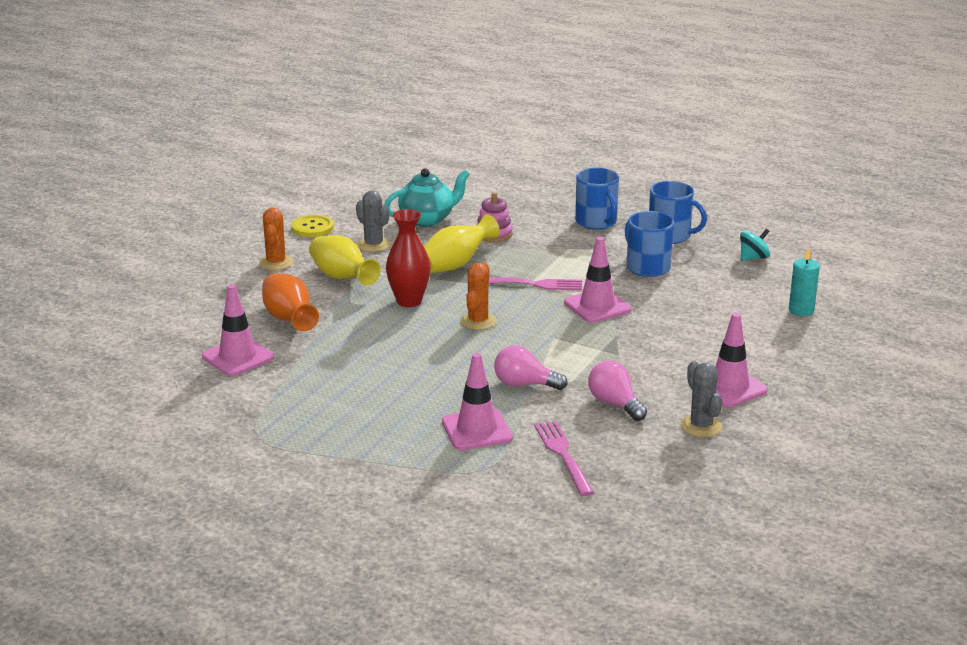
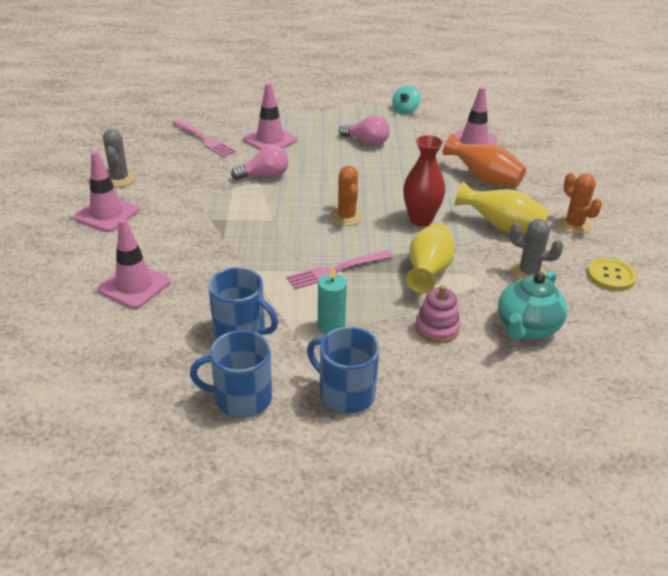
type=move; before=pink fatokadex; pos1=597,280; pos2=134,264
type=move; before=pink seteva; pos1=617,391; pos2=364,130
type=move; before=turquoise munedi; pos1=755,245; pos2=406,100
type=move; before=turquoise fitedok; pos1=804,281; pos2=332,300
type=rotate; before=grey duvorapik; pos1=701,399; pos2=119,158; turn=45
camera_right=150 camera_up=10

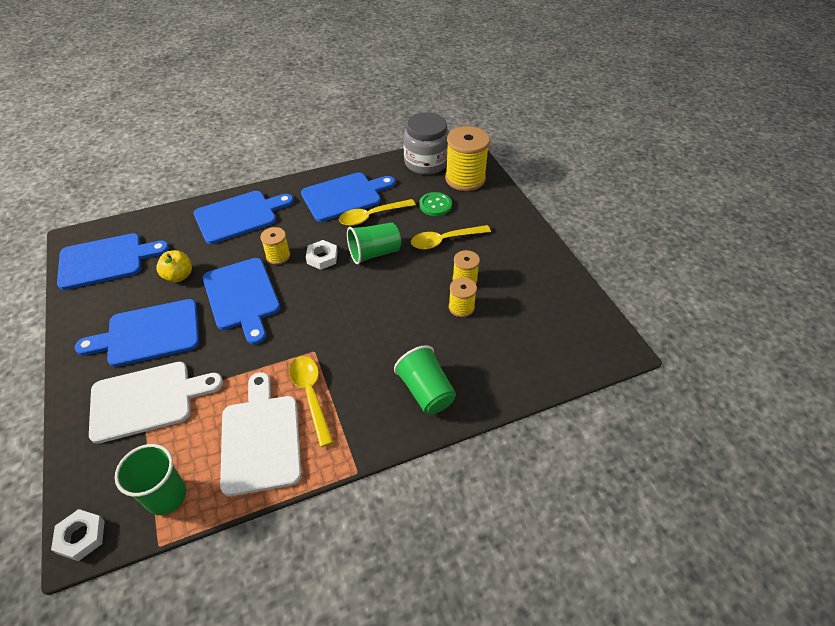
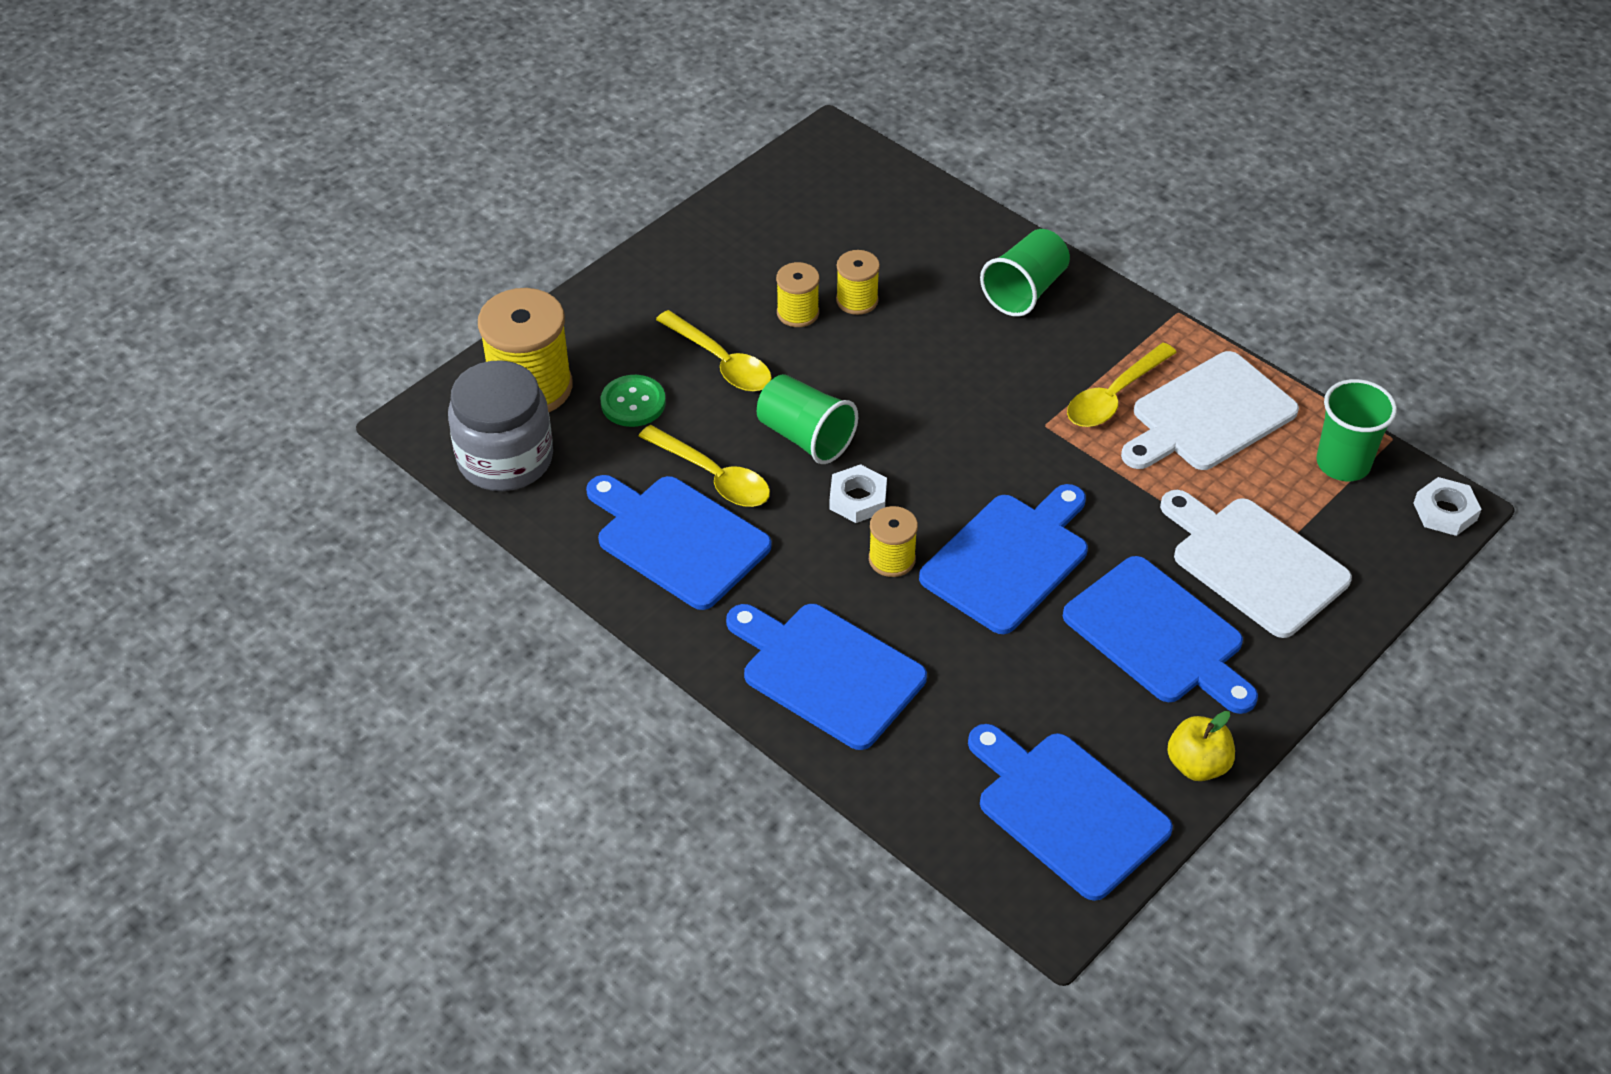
type=move; before=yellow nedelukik; pos1=174,266; pos2=1201,746
camera_right=-115 camera_up=0

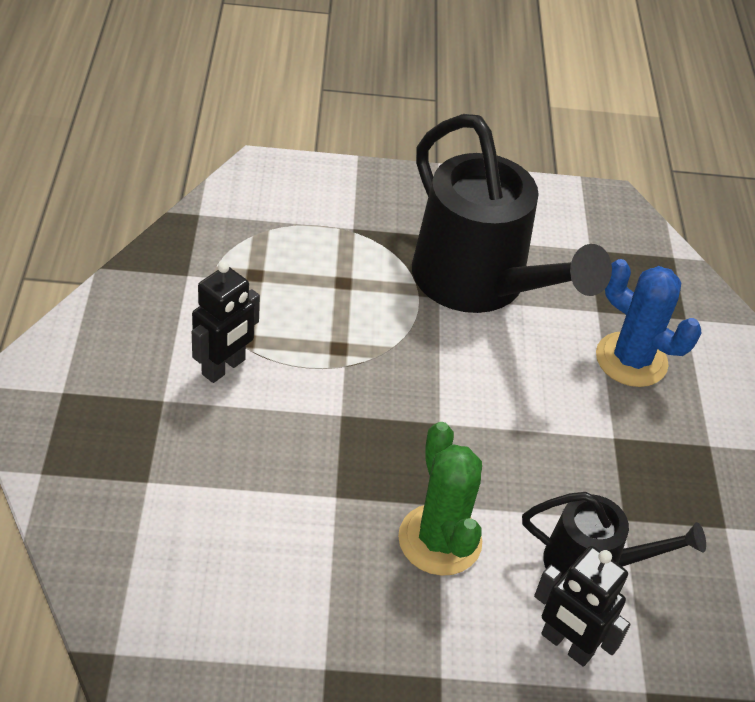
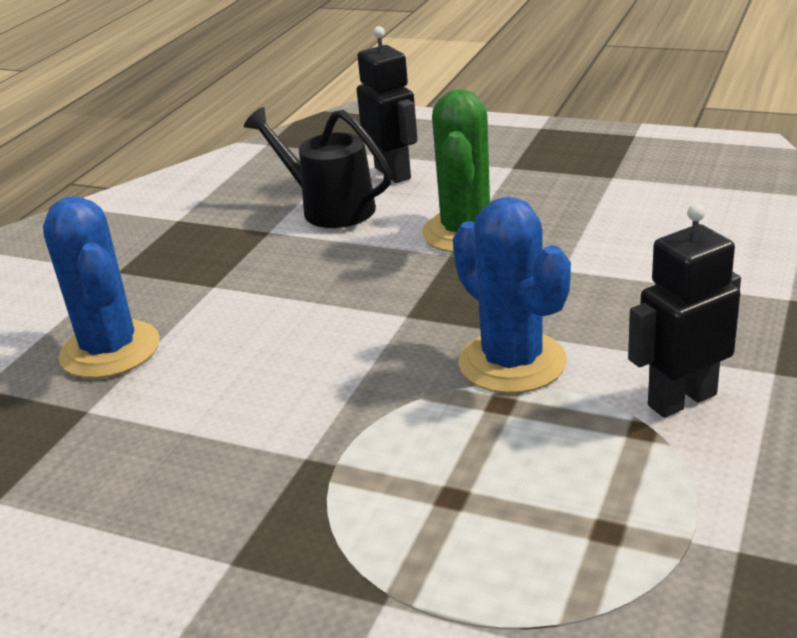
type=delete; before=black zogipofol; pos1=512,213
type=insert; after=blue duvorapik; pos2=512,295
camera_right=-150 camera_up=-15

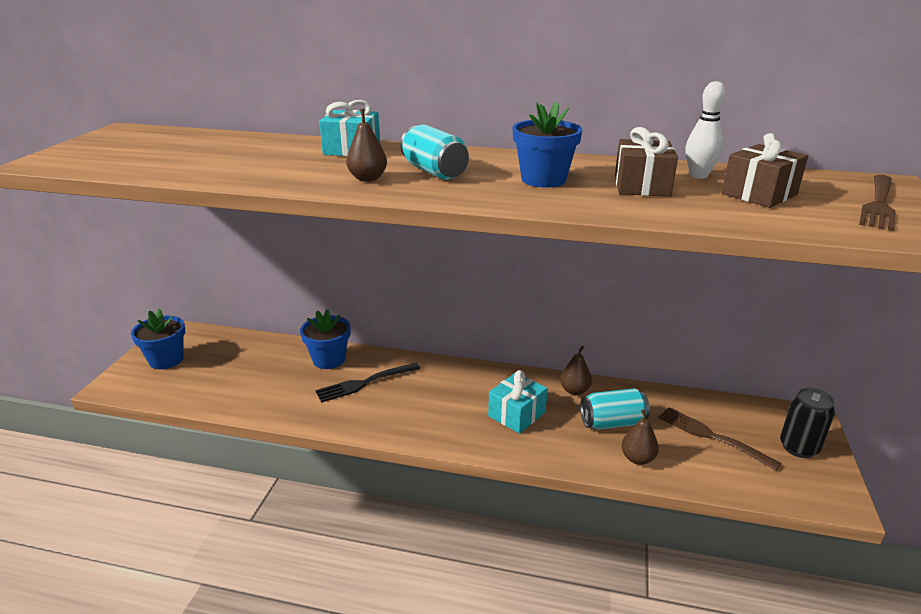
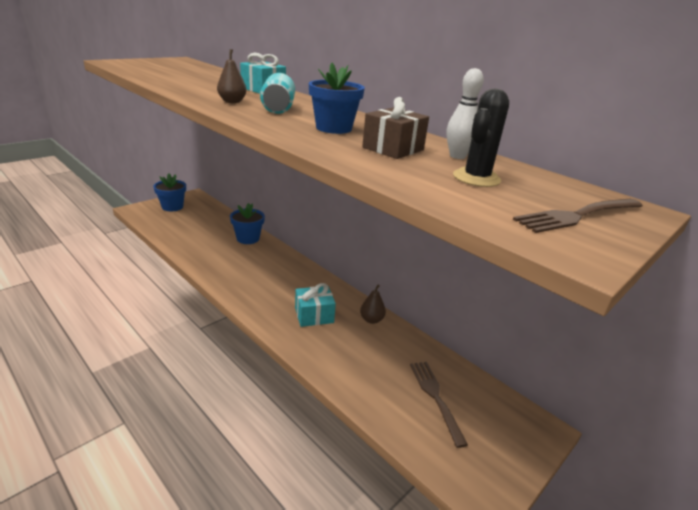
type=delete; before=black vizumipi; pos1=367,383
type=delete; before=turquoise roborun; pos1=615,409
type=delete; before=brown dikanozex; pos1=640,437
type=delete; before=black roborun; pos1=807,423
type=replace; before=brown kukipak; after=black duvorapik; pos1=765,170; pos2=481,138
camera_right=30 camera_up=0

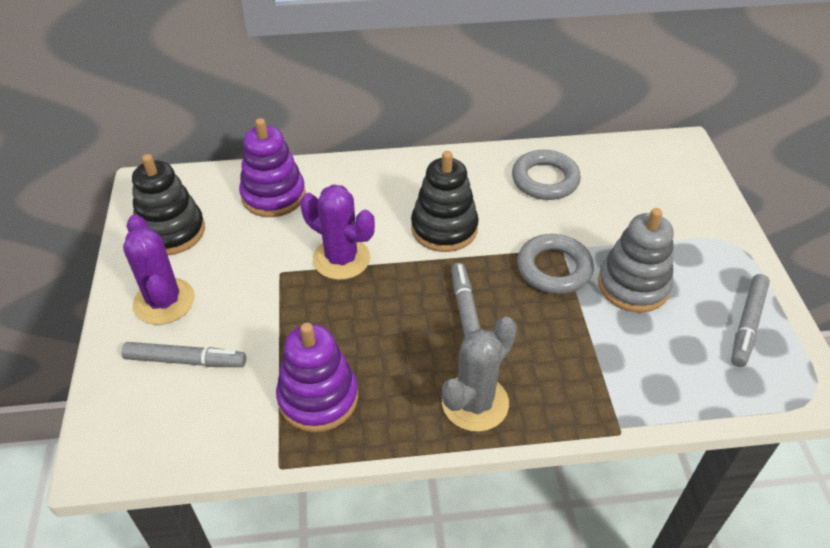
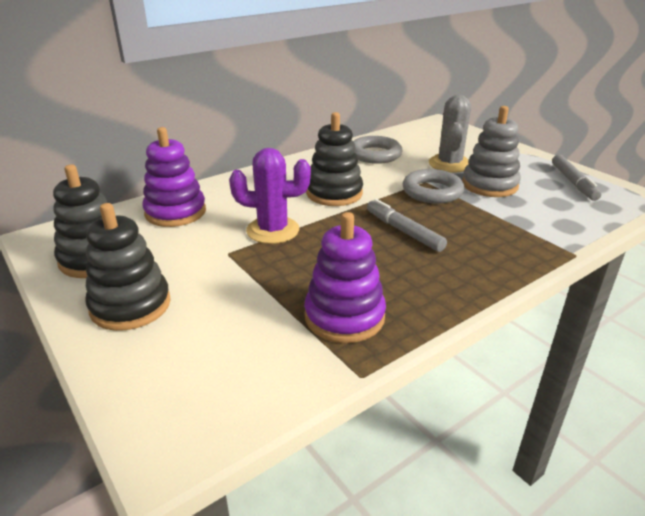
type=delete; before=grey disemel; pos1=184,354
type=move; before=grey duvorapik; pos1=479,374; pos2=450,133
type=replace; before=purple duvorapik; after=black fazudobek; pos1=159,270; pos2=128,267
camera_right=-30 camera_up=-15

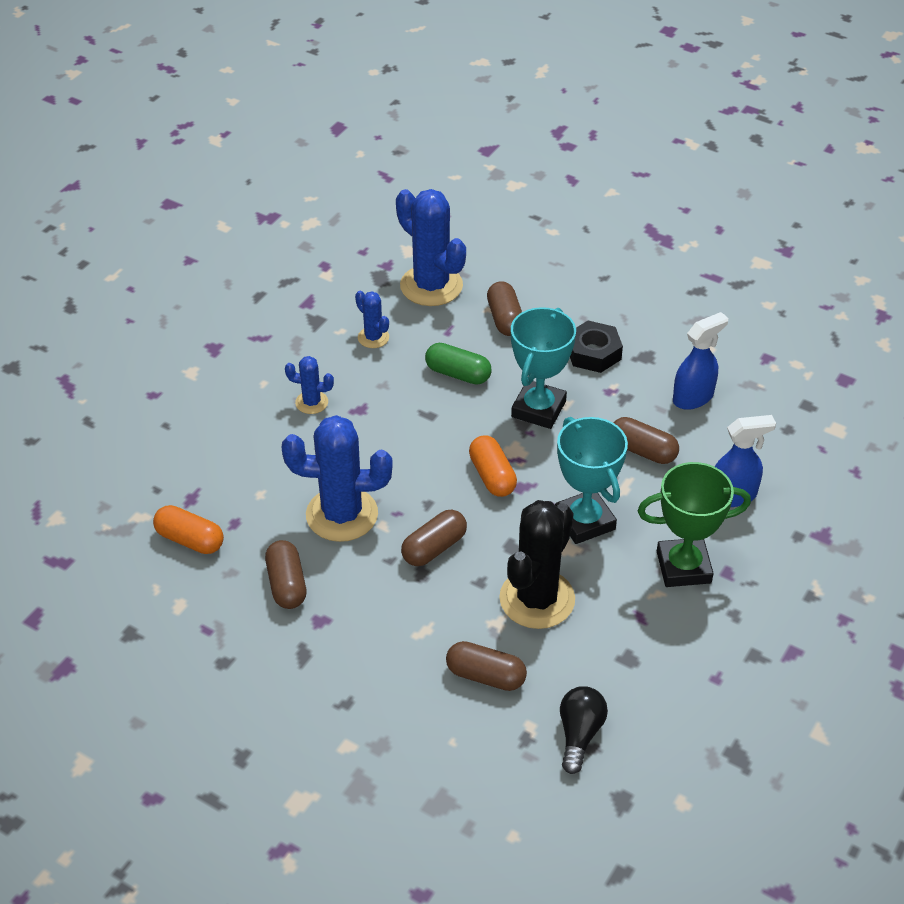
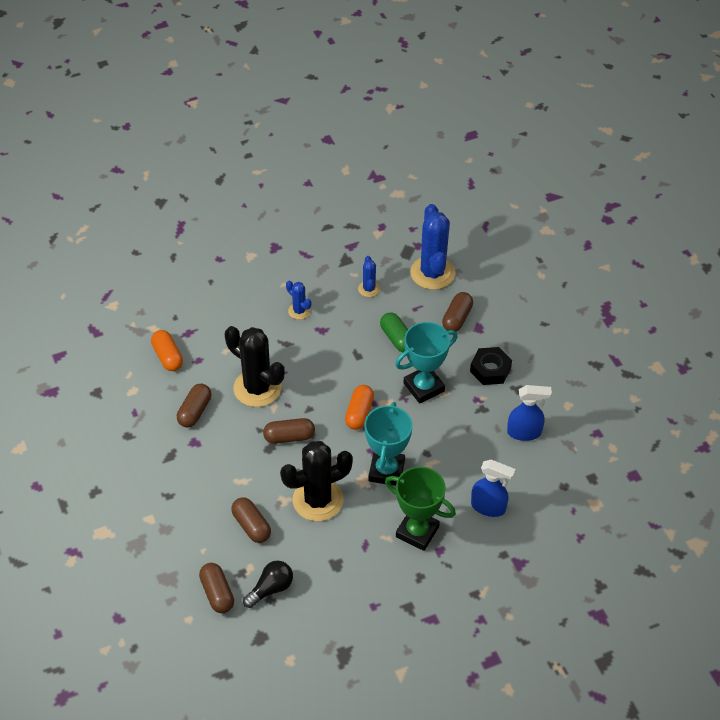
type=move; before=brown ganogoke; pos1=646,440; pos2=216,588
type=recolor; before=blue duvorapik; after=black duvorapik; pos1=337,478; pos2=255,366
camera_right=35 camera_up=5

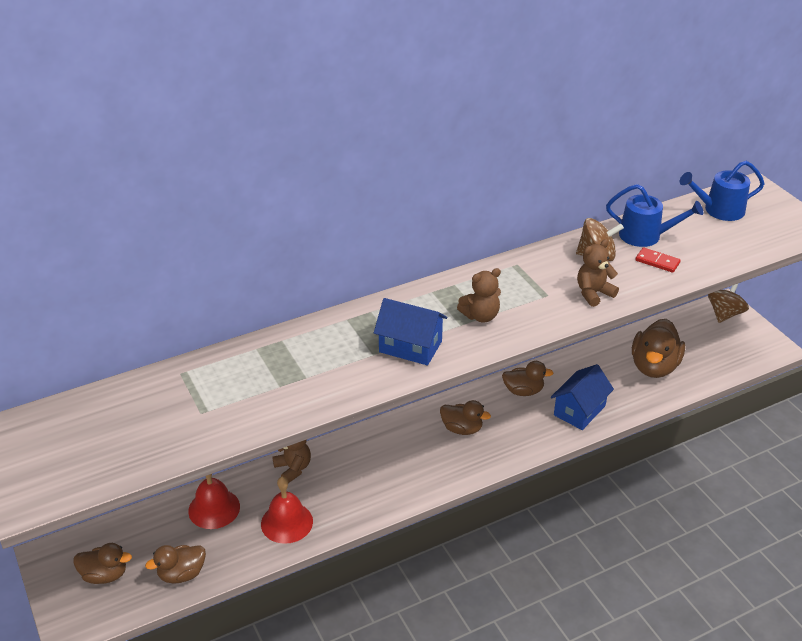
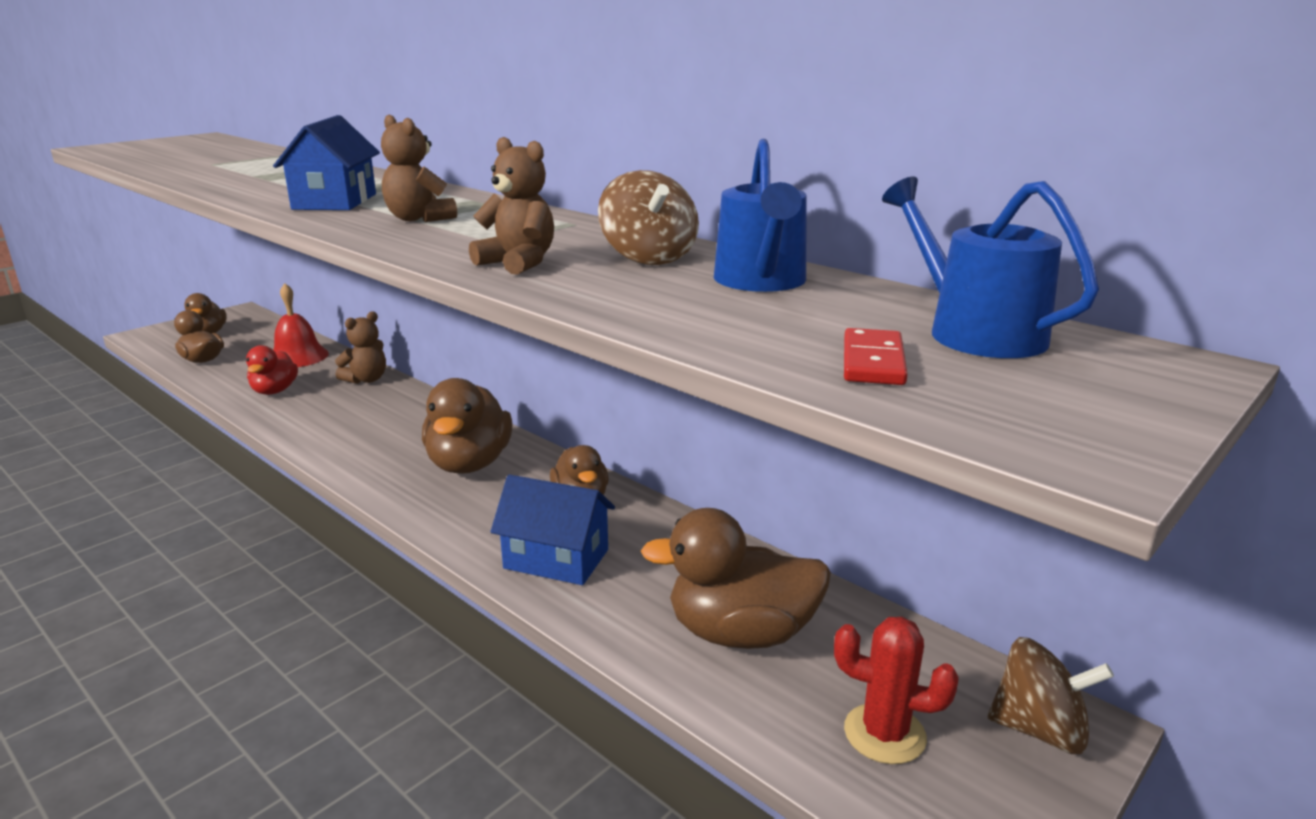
type=insert; after=red duvorapik; pos2=896,690
type=move; before=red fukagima; pos1=658,260; pos2=876,356
type=replace; before=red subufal; after=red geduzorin; pos1=287,510; pos2=272,370
type=resize; before=brown geduzorin; pos1=465,417; pos2=467,426; scale=1.63
camera_right=70 camera_up=-15

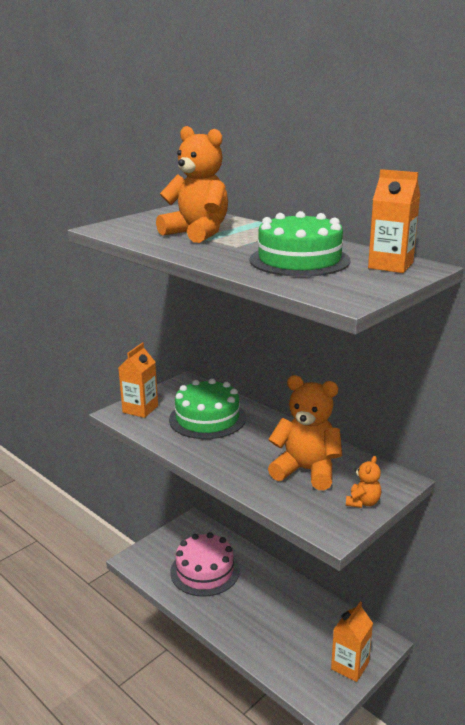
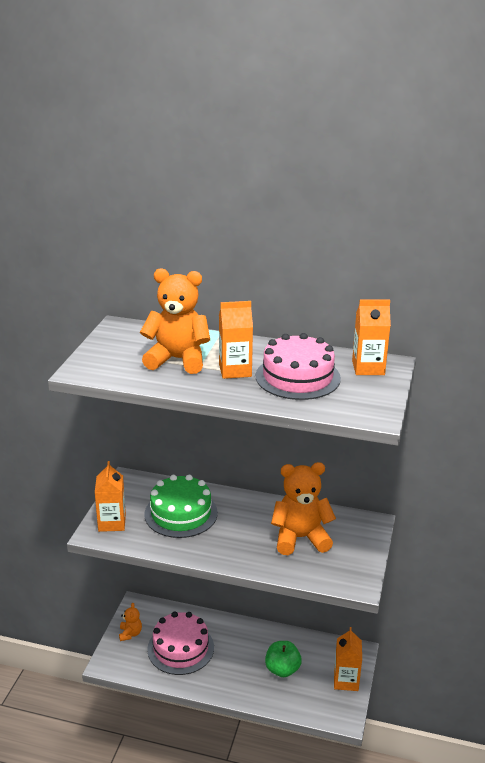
type=insert; after=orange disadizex; pos2=236,340
type=insert; after=green nedelukik; pos2=283,659
type=move; before=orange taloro; pos1=363,482; pos2=130,622
type=recolor; before=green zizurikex; after=pink zizurikex; pos1=300,244; pos2=298,366
camera_right=-30 camera_up=5

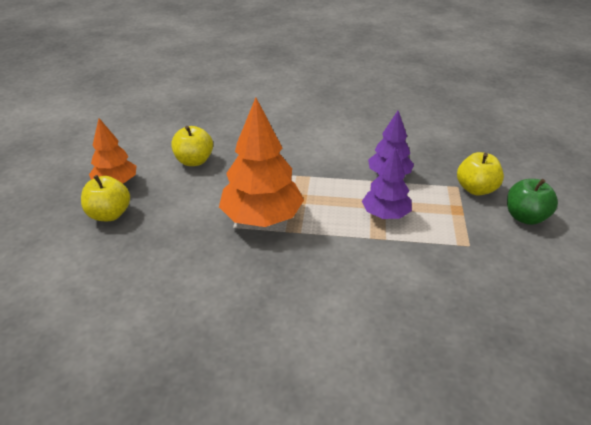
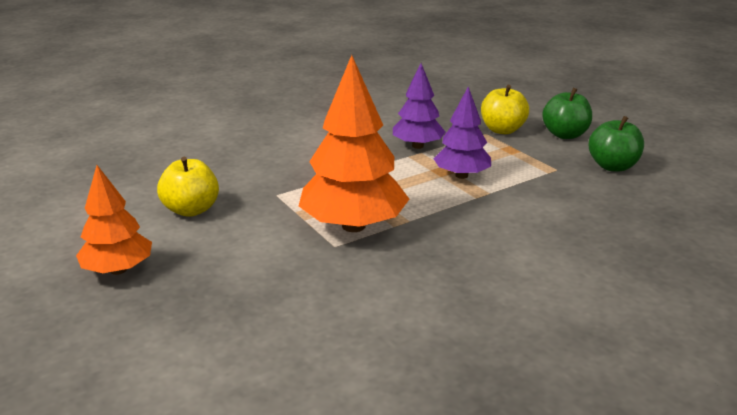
type=delete; before=yellow nedelukik; pos1=105,198
type=insert; after=green nedelukik; pos2=616,144
camera_right=-40 camera_up=-10

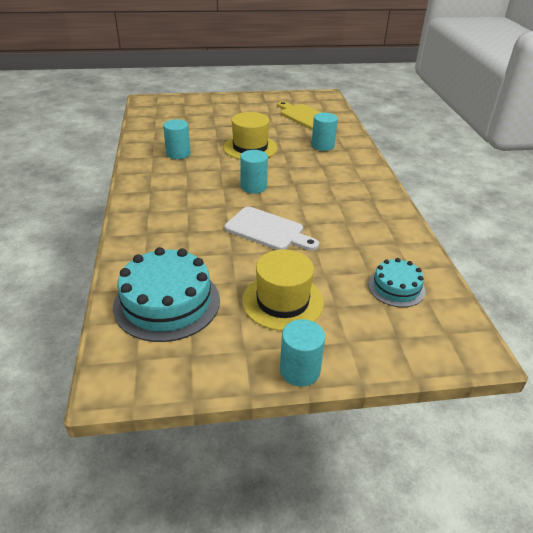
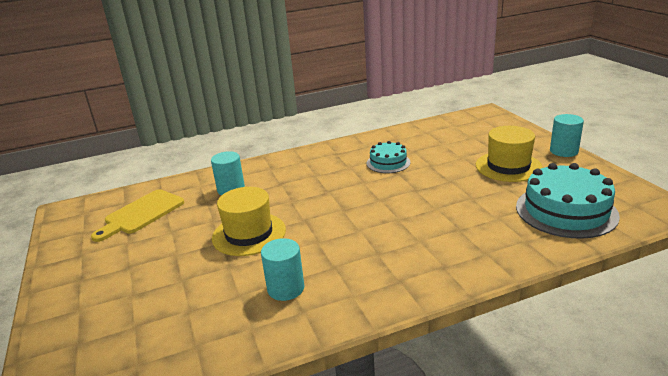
type=delete; before=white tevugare; pos1=272,229
type=delete; before=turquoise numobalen; pos1=254,172
type=move; before=turquoise zizurikex; pos1=397,282; pos2=388,157
camera_right=-100 camera_up=-10

